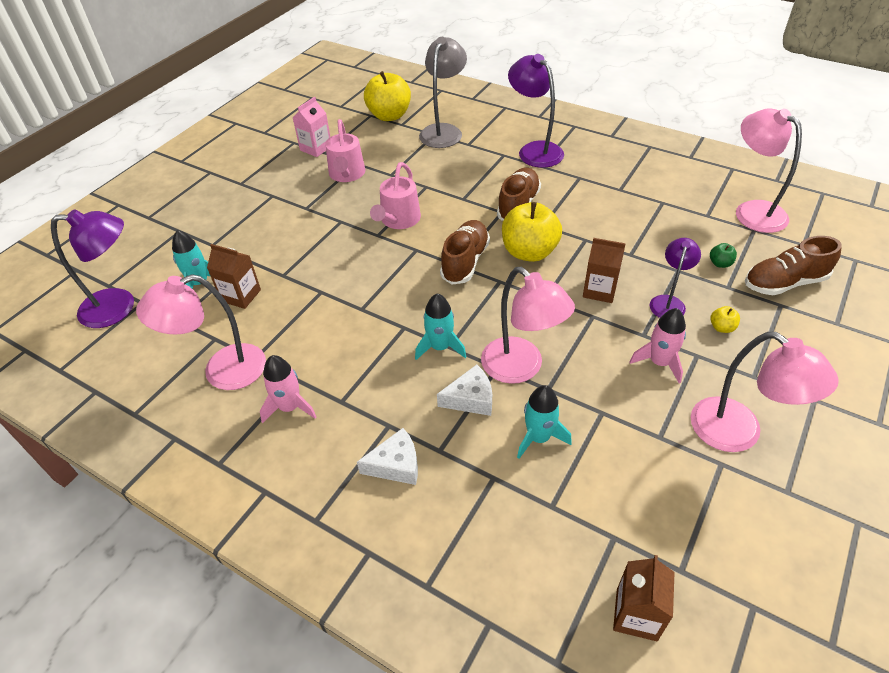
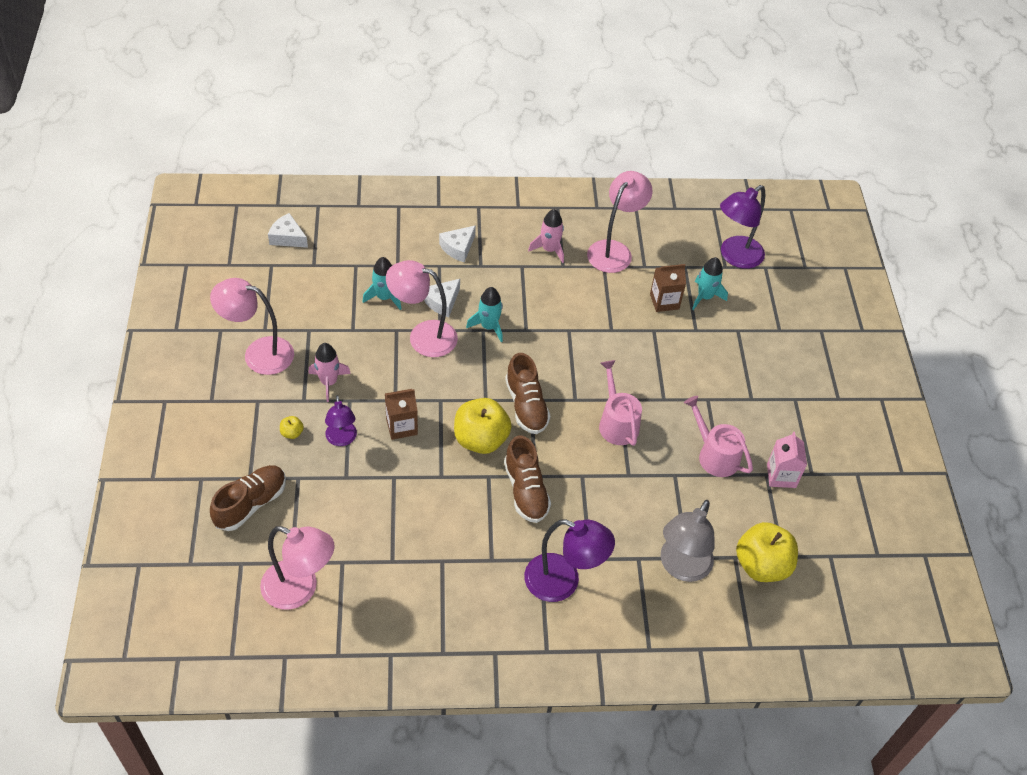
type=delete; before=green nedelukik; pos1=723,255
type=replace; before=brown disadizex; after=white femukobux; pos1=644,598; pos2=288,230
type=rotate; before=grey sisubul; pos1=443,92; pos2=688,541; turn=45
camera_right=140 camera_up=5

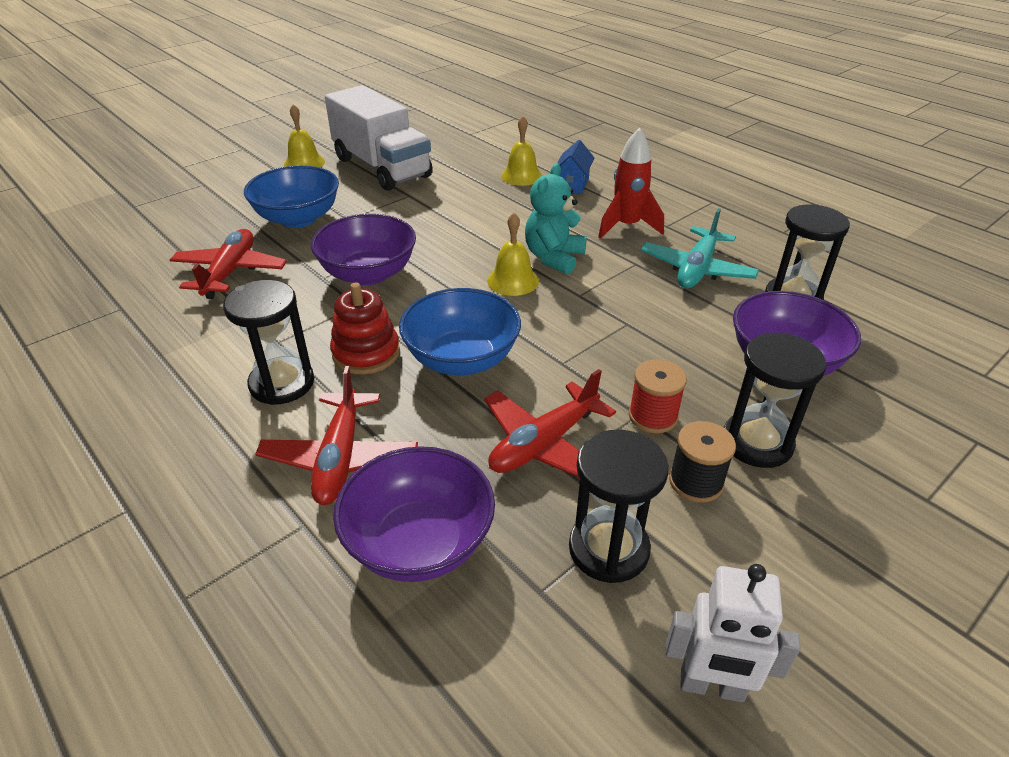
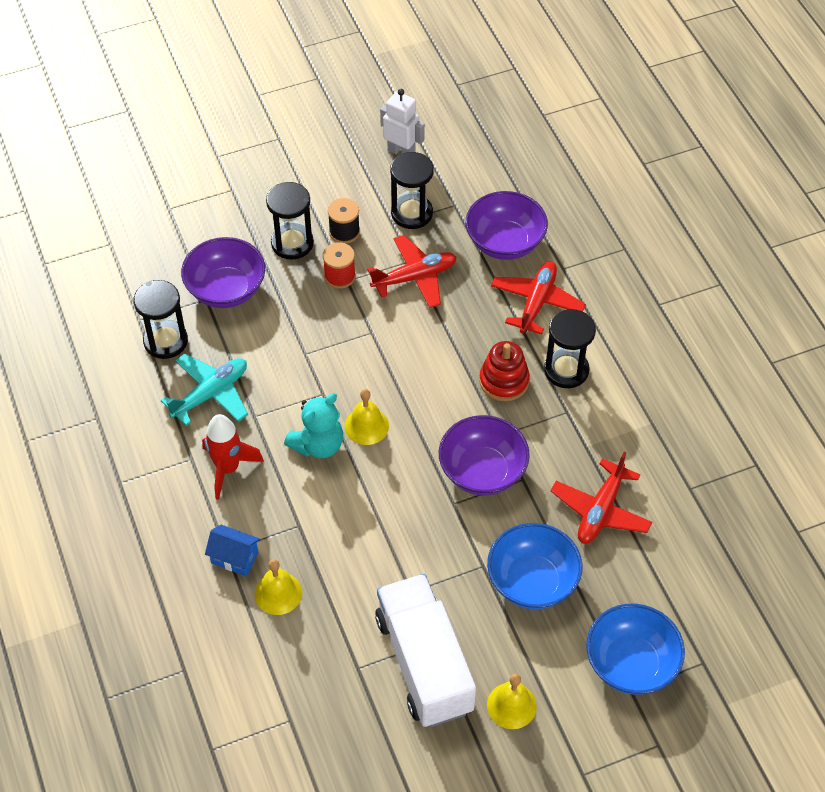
type=move; before=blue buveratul; pos1=460,331; pos2=635,649
type=rotate; before=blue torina; pos1=575,167; pos2=232,550; turn=75
camera_right=-160 camera_up=15

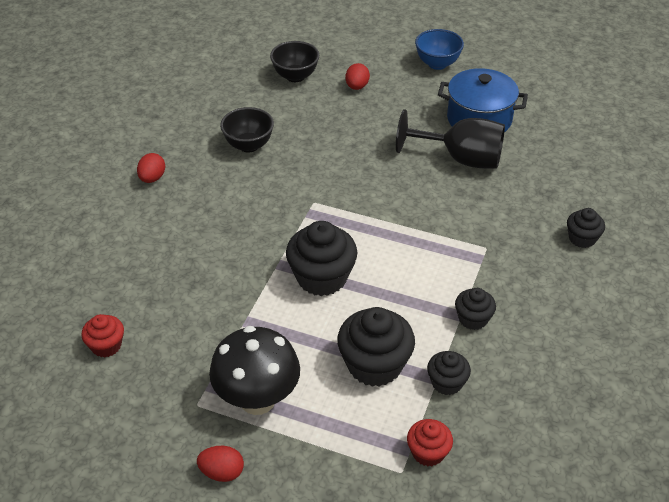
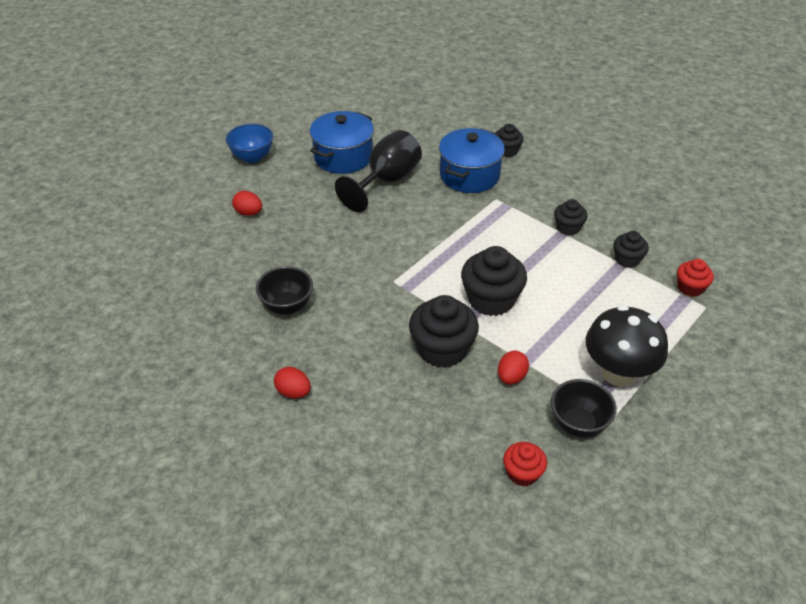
type=insert; after=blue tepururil; pos2=472,160
type=move; before=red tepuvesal; pos1=220,464; pos2=513,367
type=move; before=black buveratul; pos1=294,61; pos2=584,408
type=move; before=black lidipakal; pos1=376,347; pos2=444,331
camera_right=-70 camera_up=0

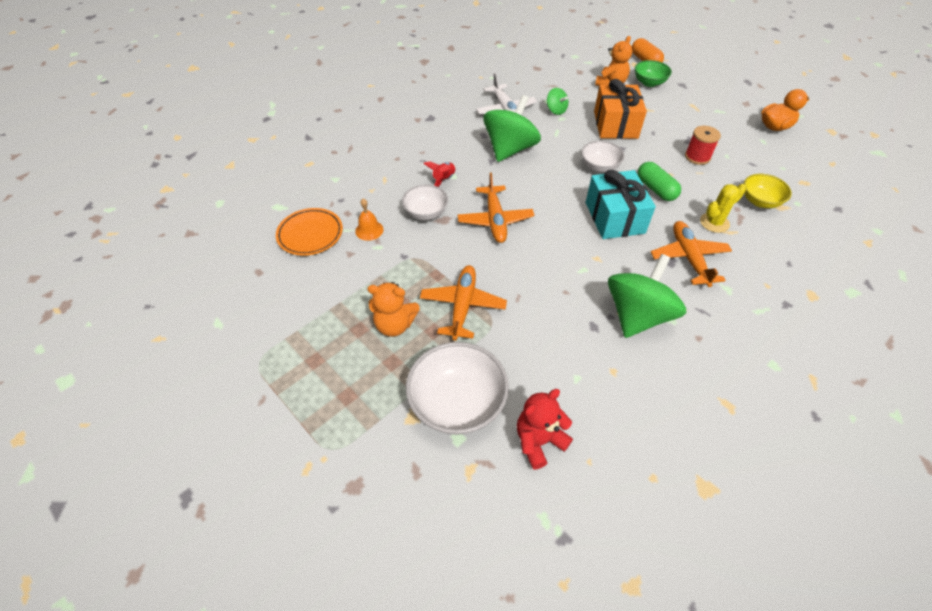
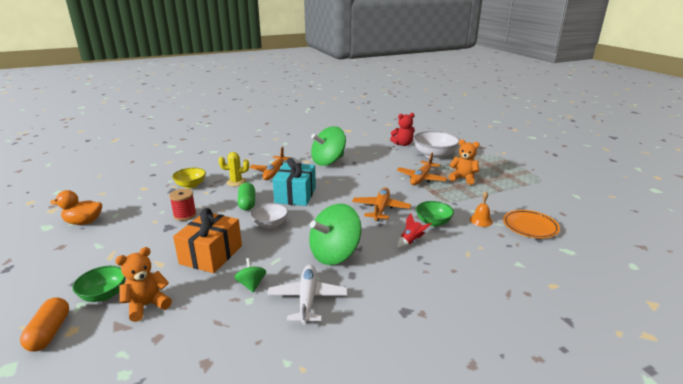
type=recolor; before=white buveratul; after=green buveratul; pos1=425,202; pos2=435,214
camera_right=-160 camera_up=-25

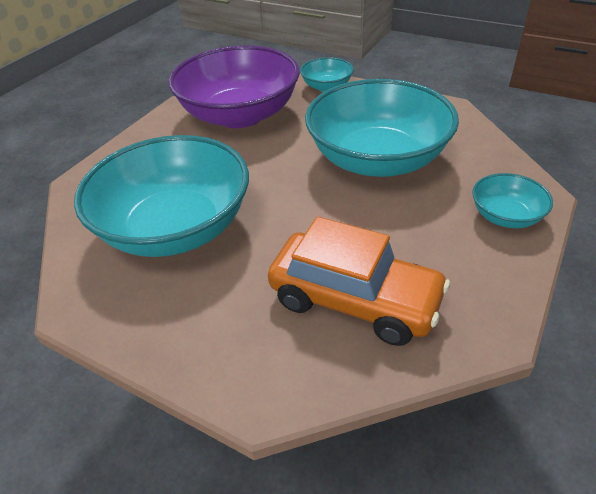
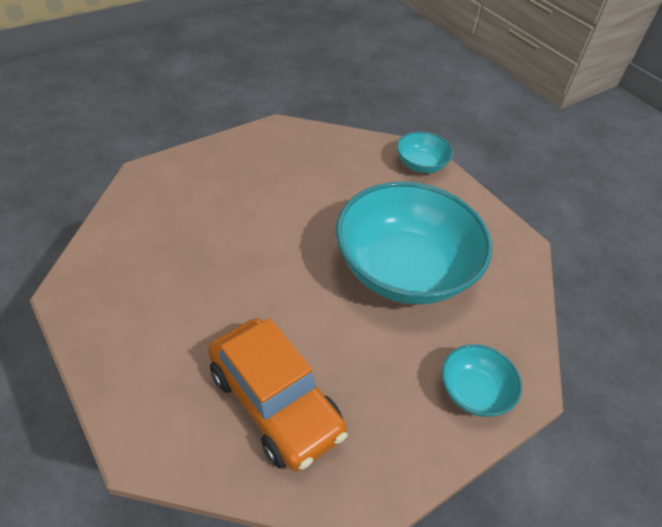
type=delete; before=turquoise buveratul; pos1=161,196
type=delete; before=purple buveratul; pos1=234,86
camera_right=20 camera_up=5

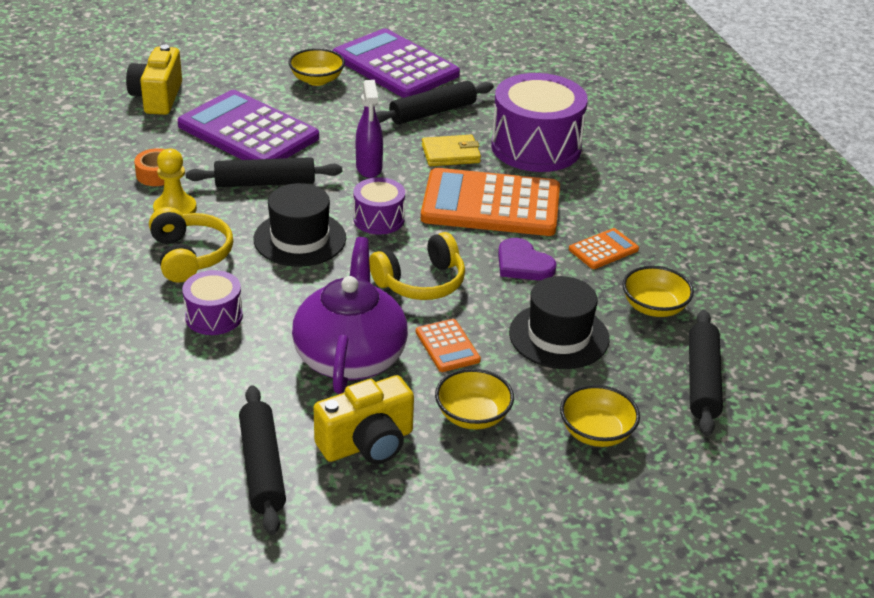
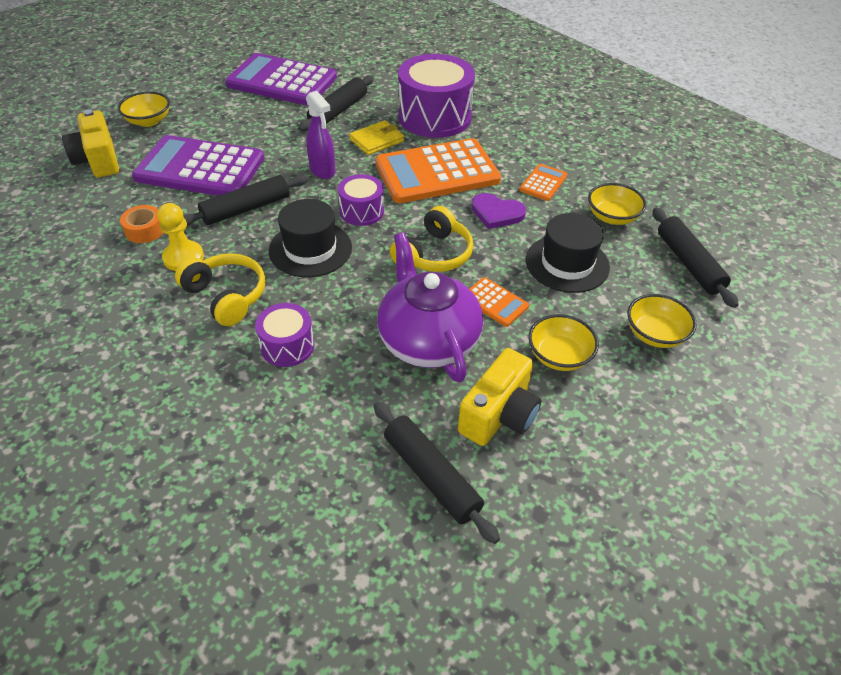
type=move; before=yellow buveratul; pos1=317,67; pos2=144,109
camera_right=-25 camera_up=10

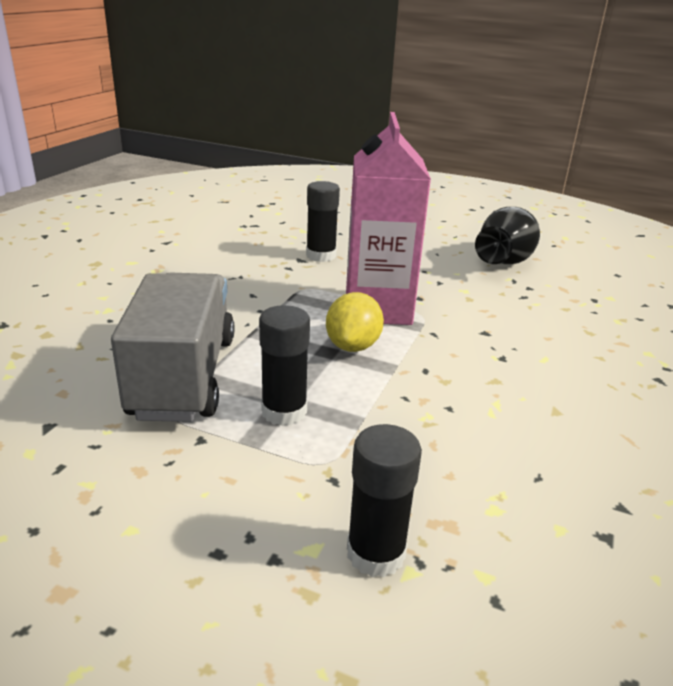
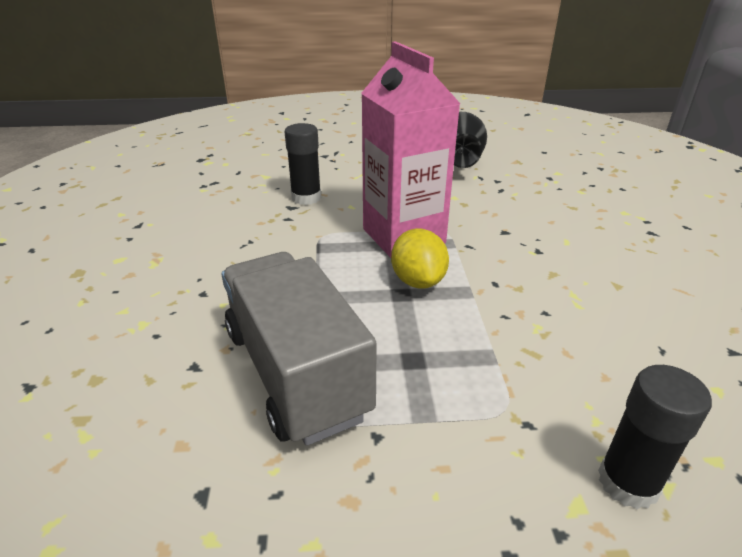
type=delete; before=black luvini; pos1=284,365
camera_right=-25 camera_up=5

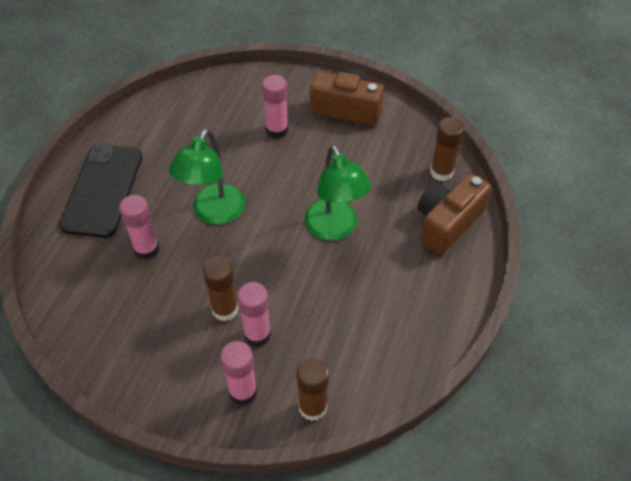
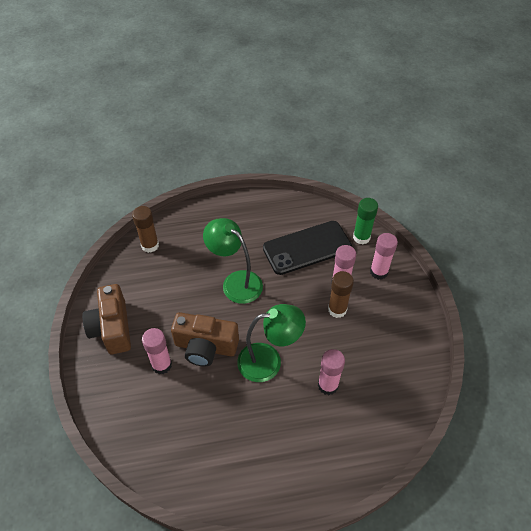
type=move; before=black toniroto; pos1=100,191; pos2=307,248
type=move; before=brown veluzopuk; pos1=454,214; pos2=205,339
type=recolor; before=brown luvini; after=green luvini; pos1=312,389; pos2=365,221
type=rotate; before=green sisubul; pos1=337,193; pos2=233,261; turn=-90
camera_right=-120 camera_up=0

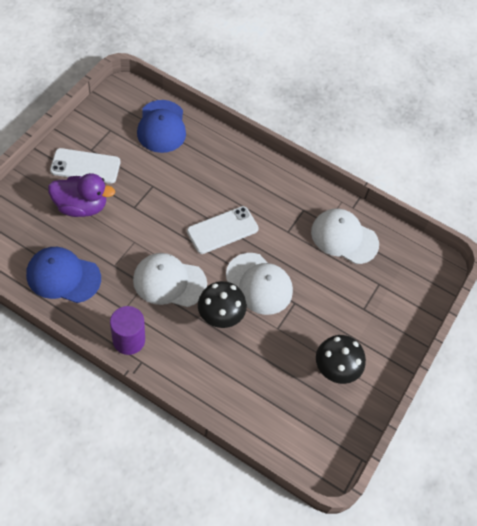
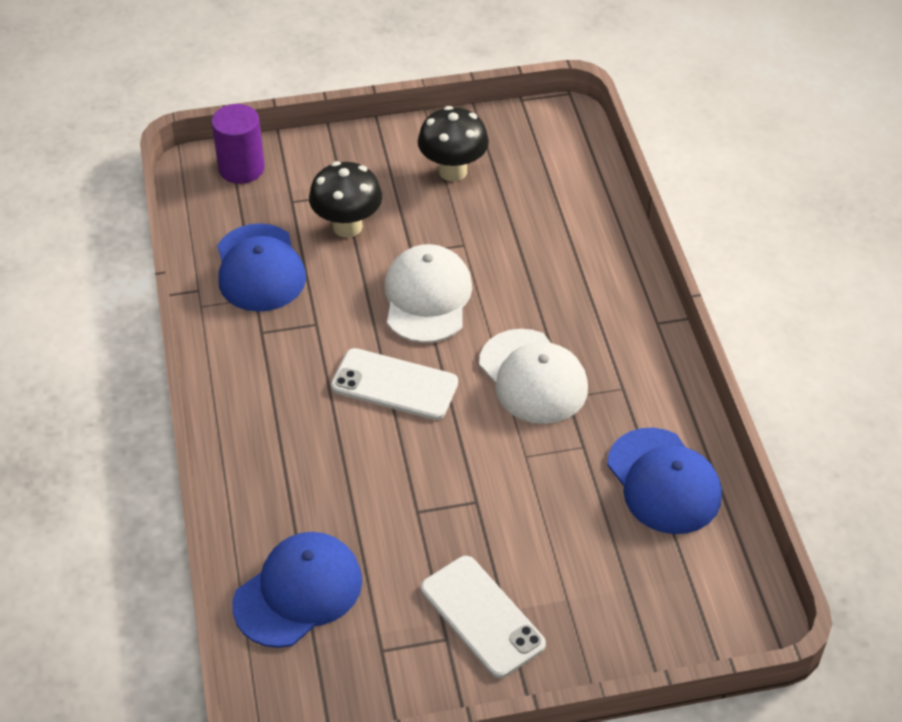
type=delete; before=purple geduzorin; pos1=81,195
type=move; before=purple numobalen; pos1=127,330; pos2=238,144
type=move; before=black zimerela; pos1=222,304; pos2=345,199
type=recolor; before=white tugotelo; after=blue tugotelo; pos1=345,236; pos2=261,267
camera_right=-125 camera_up=-10

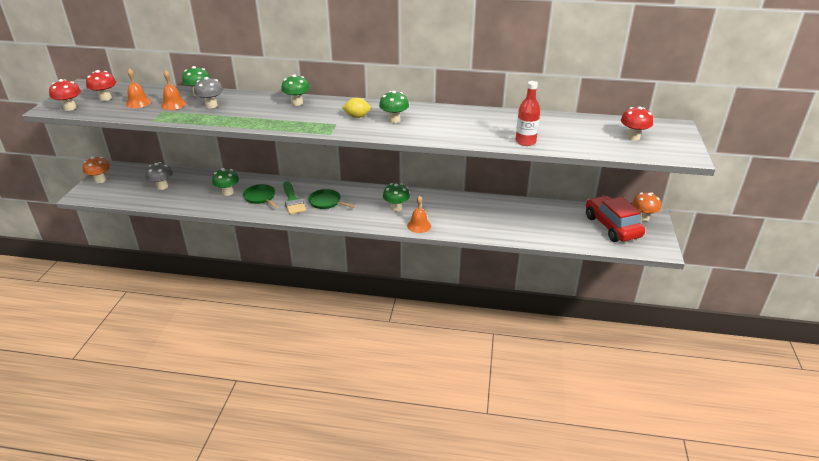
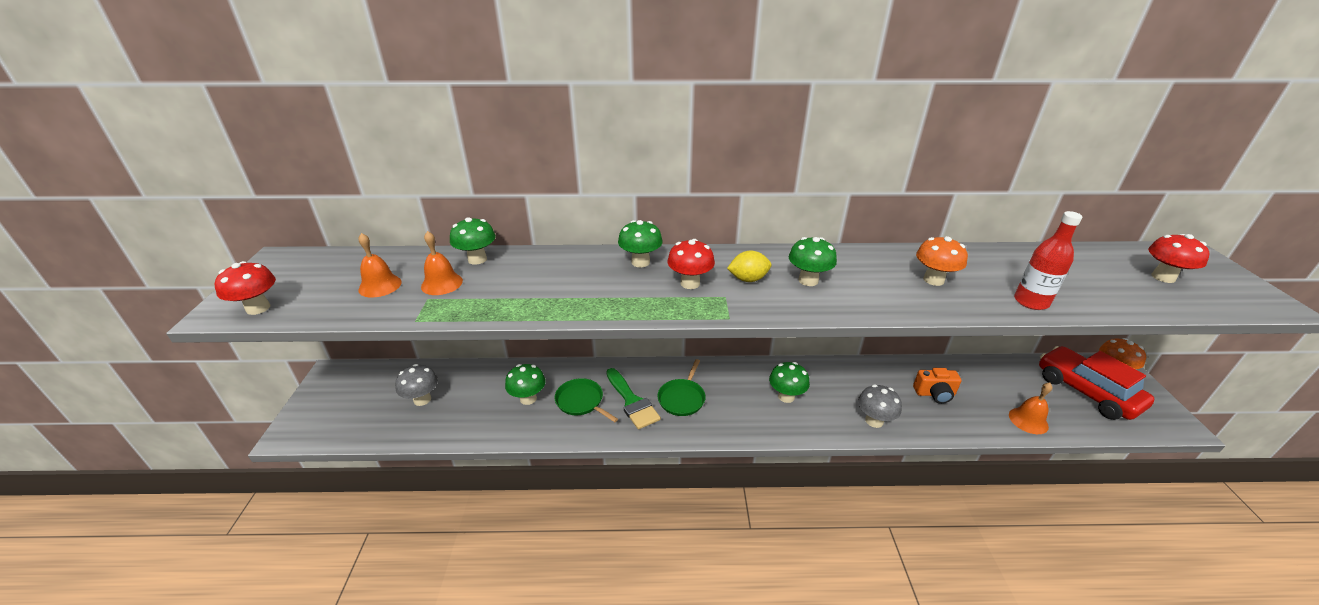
type=insert; after=orange veluzopuk; pos2=937,386
type=move; before=orange zimerela; pos1=96,170; pos2=942,261
type=move; before=red zimerela; pos1=101,85; pos2=691,264
type=move; before=grey zimerela; pos1=208,92; pos2=880,406
type=move; before=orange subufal; pos1=419,214; pos2=1030,408
type=rotate; before=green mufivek; pos1=331,199; pos2=681,387; turn=-90
camera_right=-10 camera_up=0

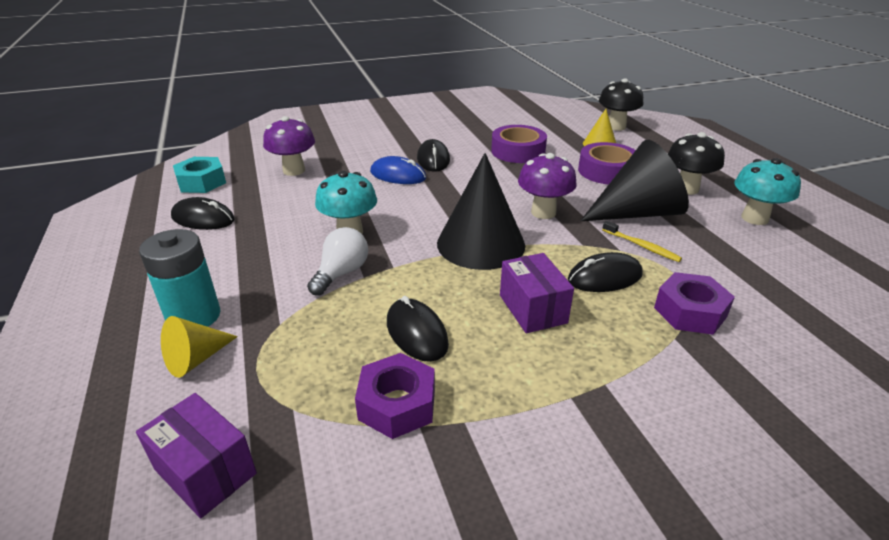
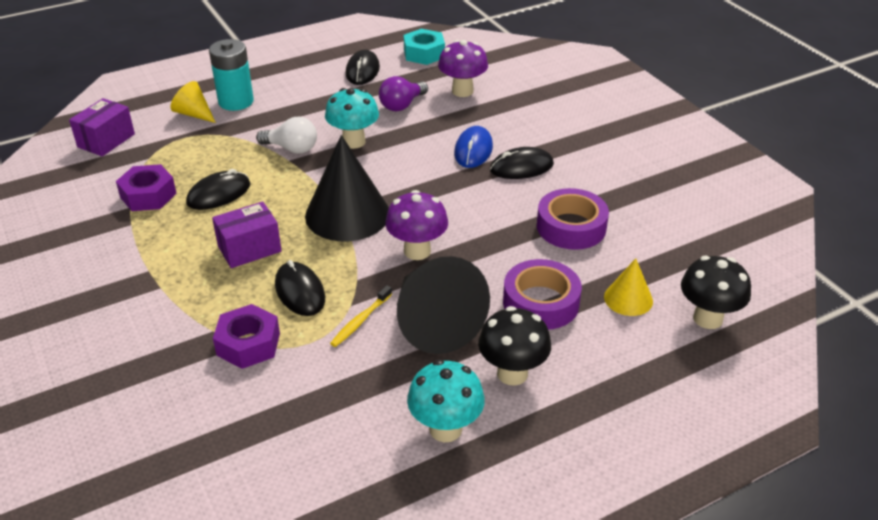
type=insert; after=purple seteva; pos2=403,93
camera_right=80 camera_up=5

